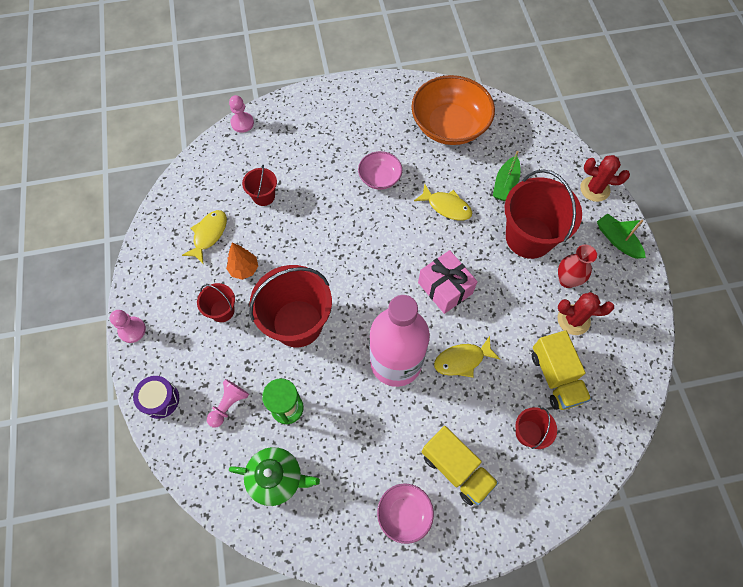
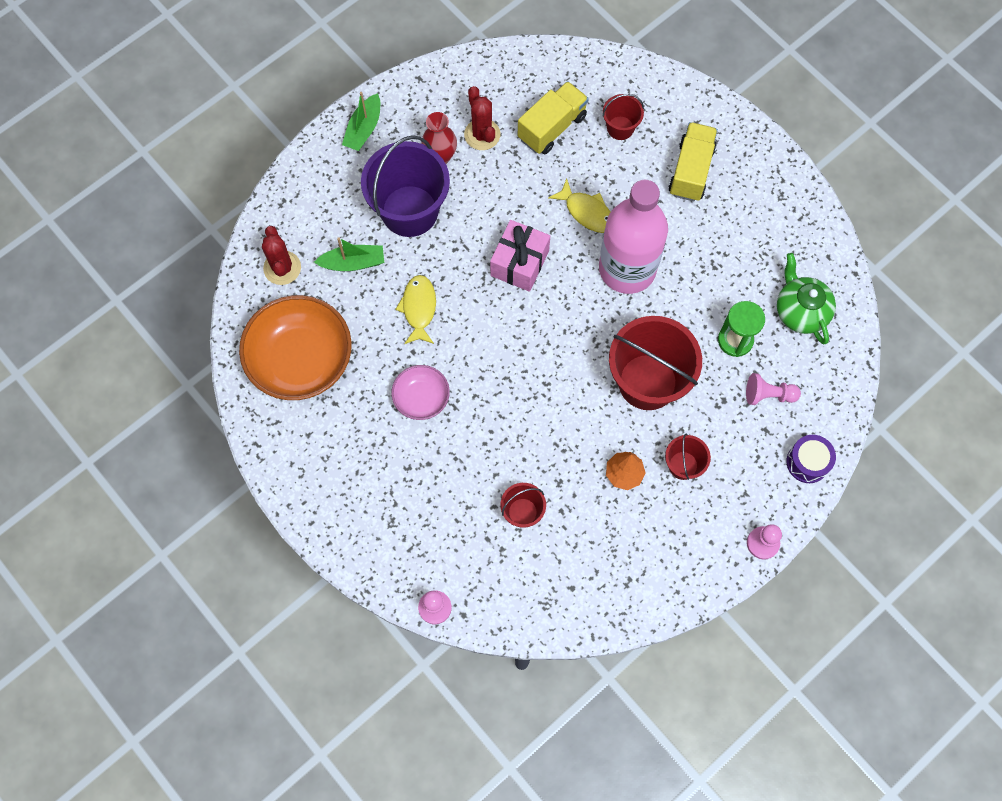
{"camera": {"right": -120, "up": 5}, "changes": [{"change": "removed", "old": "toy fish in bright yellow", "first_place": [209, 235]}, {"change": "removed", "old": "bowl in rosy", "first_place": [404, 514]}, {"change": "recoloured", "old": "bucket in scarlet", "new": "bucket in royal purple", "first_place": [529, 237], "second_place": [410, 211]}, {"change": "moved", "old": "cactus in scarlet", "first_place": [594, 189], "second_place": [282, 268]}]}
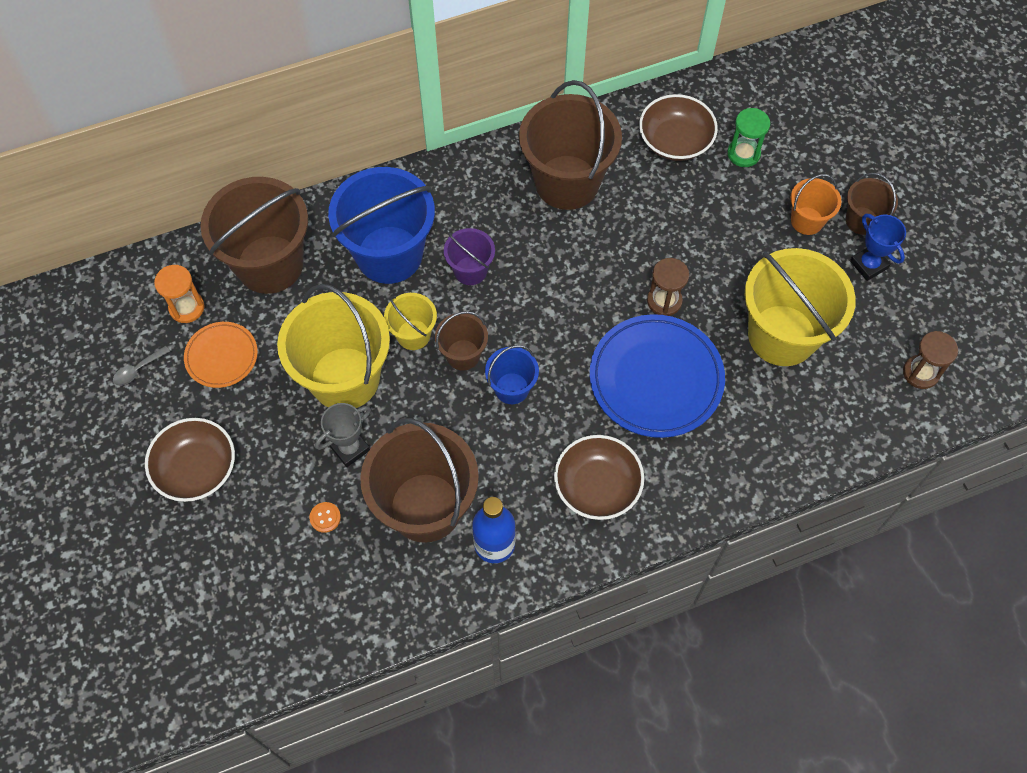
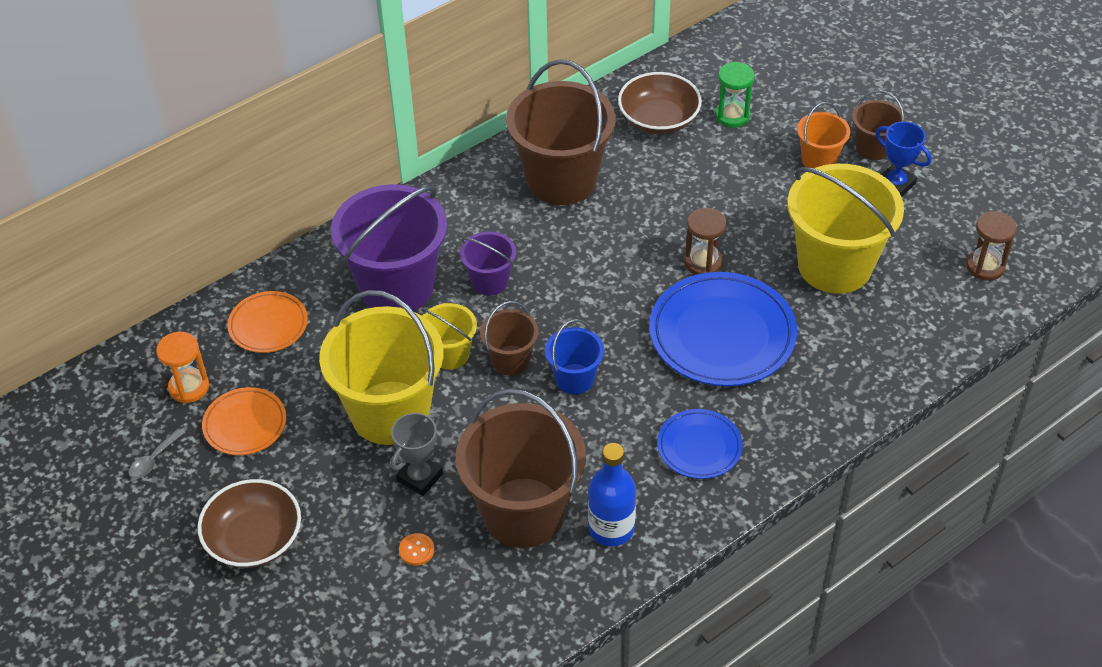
{"camera": {"right": -15, "up": -15}, "changes": [{"change": "replaced", "old": "bucket in brown", "new": "dinner plate in bright orange", "first_place": [270, 264], "second_place": [268, 325]}, {"change": "recoloured", "old": "bucket in blue", "new": "bucket in royal purple", "first_place": [389, 255], "second_place": [397, 286]}, {"change": "replaced", "old": "bowl in brown", "new": "dinner plate in blue", "first_place": [597, 486], "second_place": [699, 447]}]}
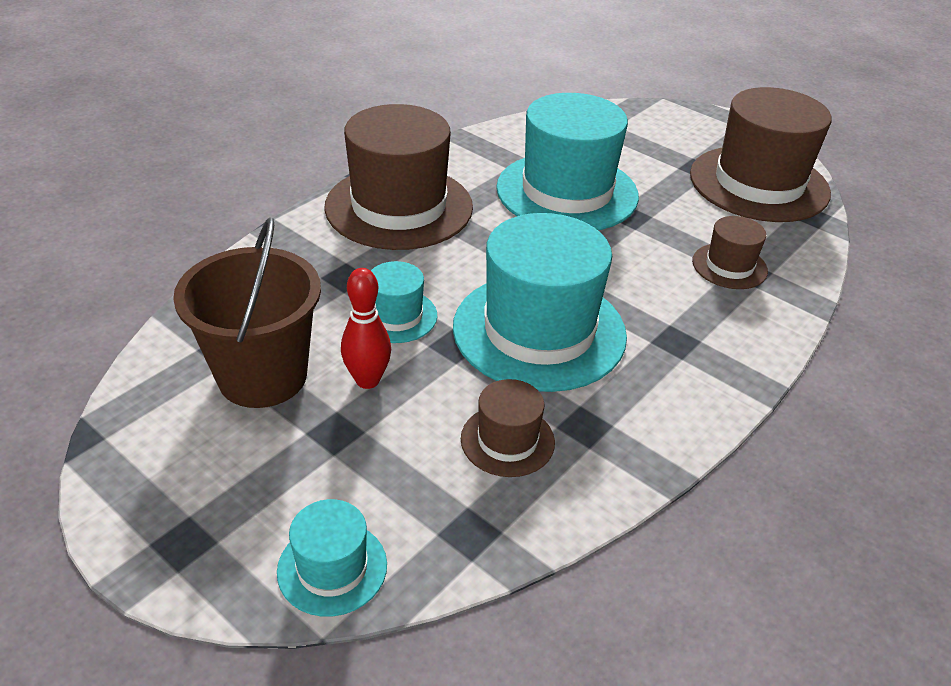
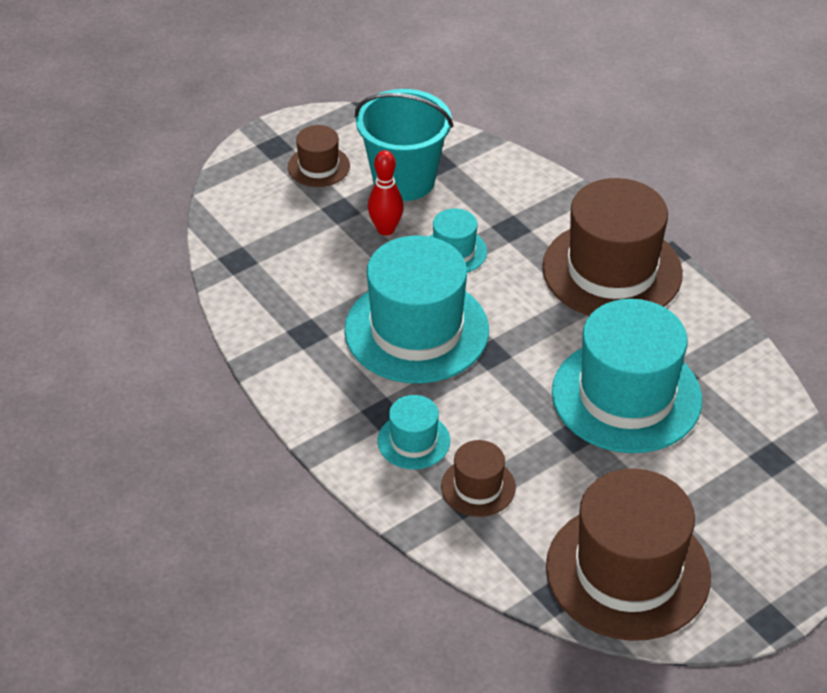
{"camera": {"right": 105, "up": 5}, "changes": [{"change": "recoloured", "old": "bucket in brown", "new": "bucket in turquoise", "first_place": [262, 376], "second_place": [404, 180]}, {"change": "moved", "old": "top hat in turquoise", "first_place": [332, 568], "second_place": [413, 441]}, {"change": "moved", "old": "top hat in brown", "first_place": [507, 440], "second_place": [318, 166]}]}
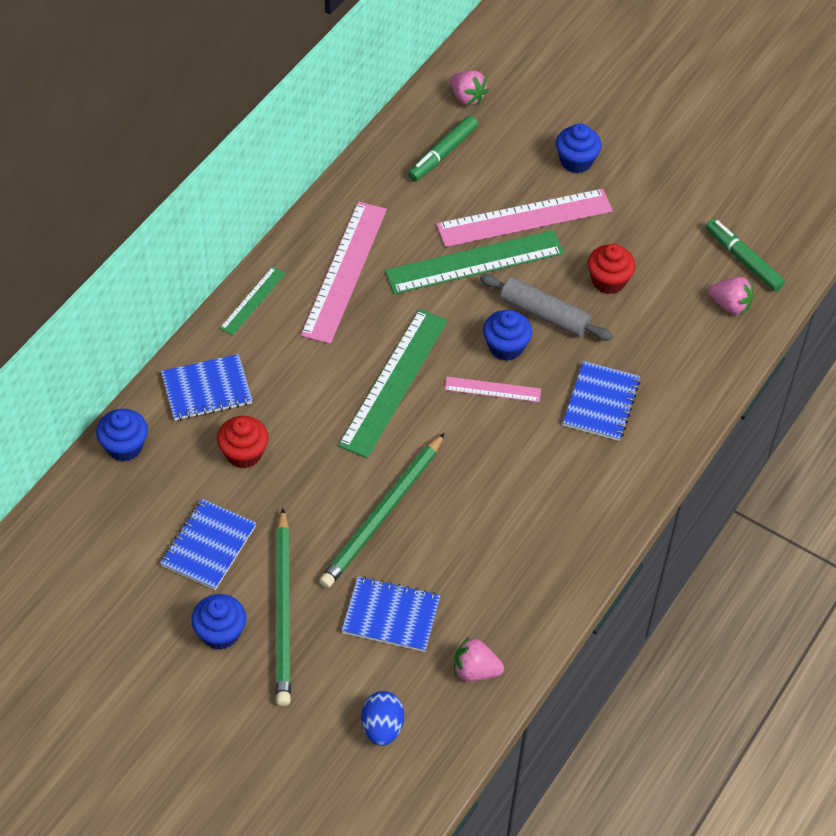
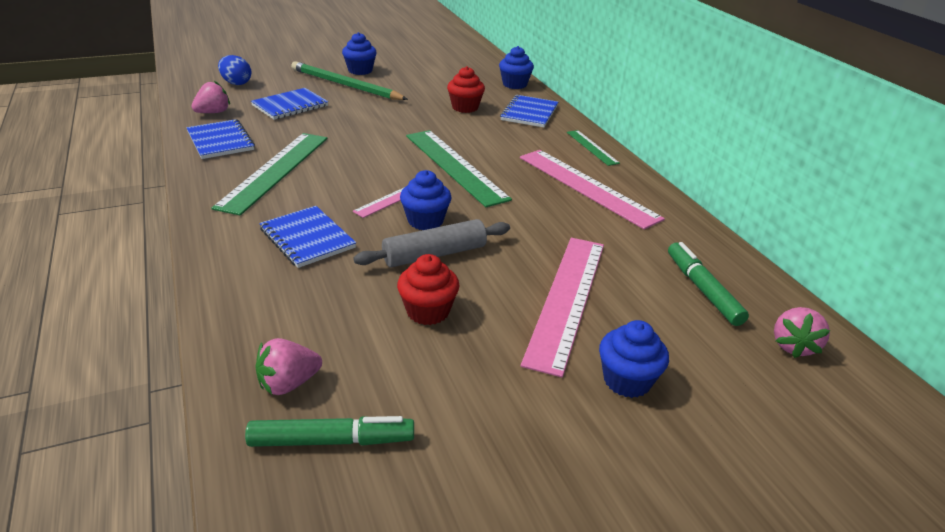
{"camera": {"right": 125, "up": -20}, "changes": [{"change": "moved", "old": "exercise book in blue", "first_place": [208, 546], "second_place": [220, 141]}, {"change": "removed", "old": "pencil in emerald", "first_place": [382, 514]}, {"change": "moved", "old": "ruler in emerald", "first_place": [474, 262], "second_place": [275, 171]}, {"change": "turned", "old": "toy strawberry in rosy", "first_place": [467, 97], "second_place": [793, 346], "degrees": -60}]}
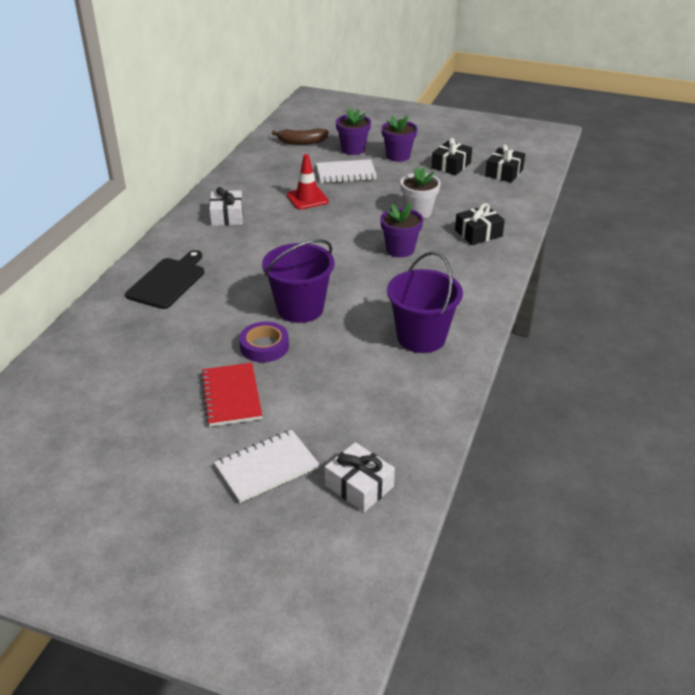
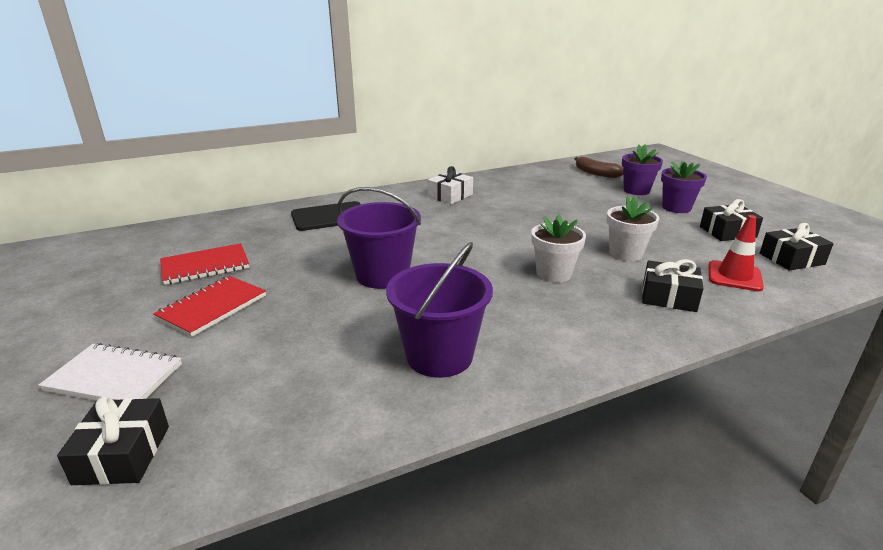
{"camera": {"right": 45, "up": -10}, "changes": [{"change": "removed", "old": "tape in royal purple", "first_place": [264, 346]}, {"change": "moved", "old": "safety cone in scarlet", "first_place": [307, 198], "second_place": [734, 276]}, {"change": "removed", "old": "exercise book in snow-white", "first_place": [346, 173]}, {"change": "recoloured", "old": "present in snow-white", "new": "present in ebony", "first_place": [359, 486], "second_place": [123, 454]}, {"change": "recoloured", "old": "plant pot in royal purple", "new": "plant pot in snow-white", "first_place": [400, 249], "second_place": [553, 274]}, {"change": "added", "new": "exercise book in scarlet", "second_place": [205, 266]}]}
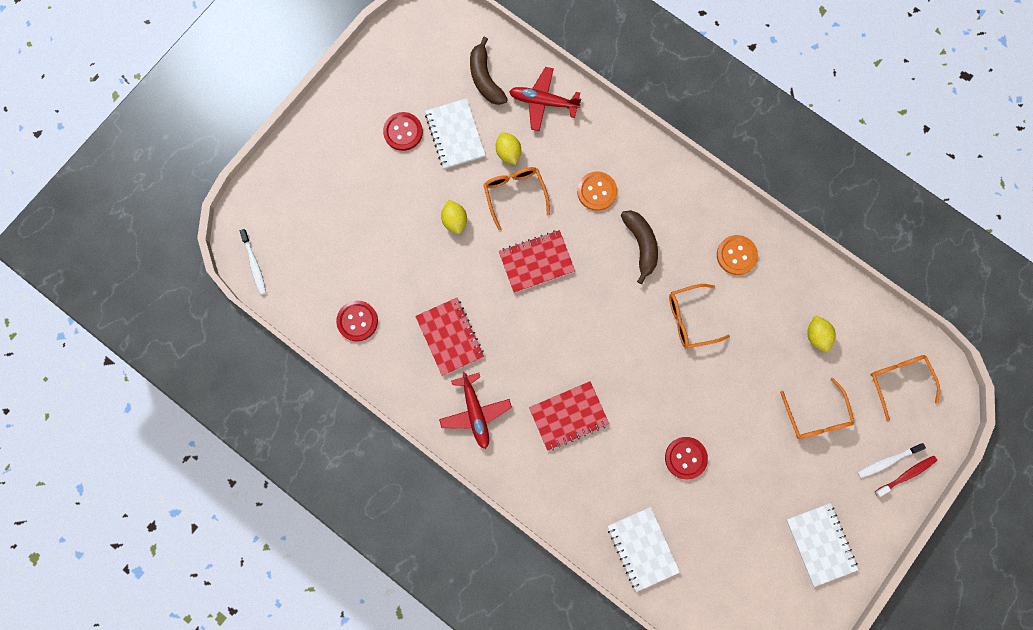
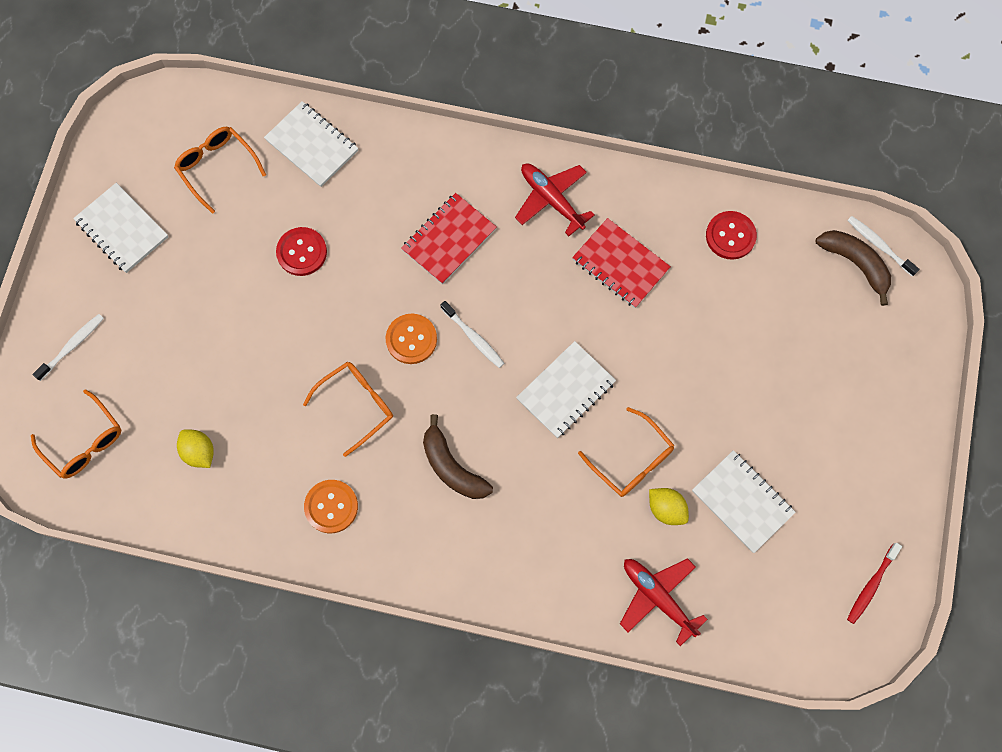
{"camera": {"right": 155, "up": -5}, "changes": [{"change": "removed", "old": "shirt button in scarlet", "first_place": [403, 132]}, {"change": "removed", "old": "lemon in bright yellow", "first_place": [455, 220]}, {"change": "moved", "old": "toy banana in brown", "first_place": [485, 78], "second_place": [855, 264]}, {"change": "recoloured", "old": "exercise book in scarlet", "new": "exercise book in snow-white", "first_place": [536, 262], "second_place": [565, 390]}, {"change": "turned", "old": "plane in scarlet", "first_place": [543, 102], "second_place": [657, 597], "degrees": -120}, {"change": "moved", "old": "shirt button in bright orange", "first_place": [597, 191], "second_place": [411, 339]}, {"change": "moved", "old": "spectacles in bright orange", "first_place": [816, 415], "second_place": [217, 168]}, {"change": "moved", "old": "dental brush in scarlet", "first_place": [906, 475], "second_place": [871, 585]}, {"change": "added", "new": "dental brush in snow-white", "second_place": [473, 337]}]}
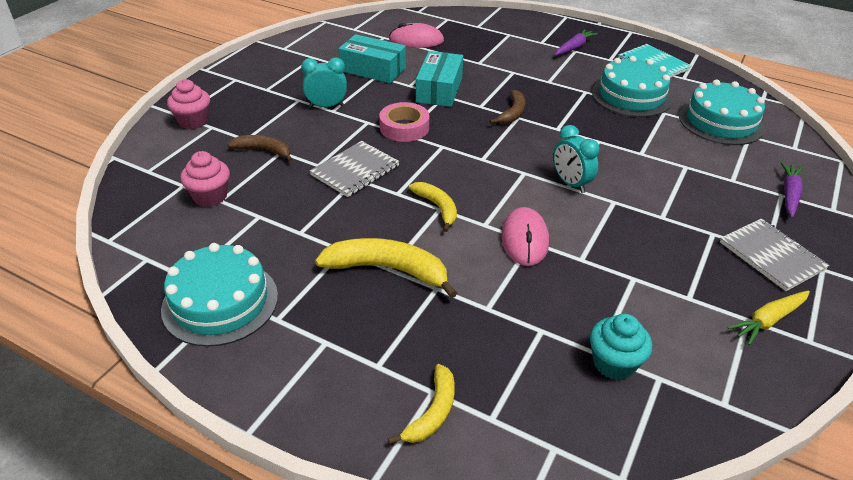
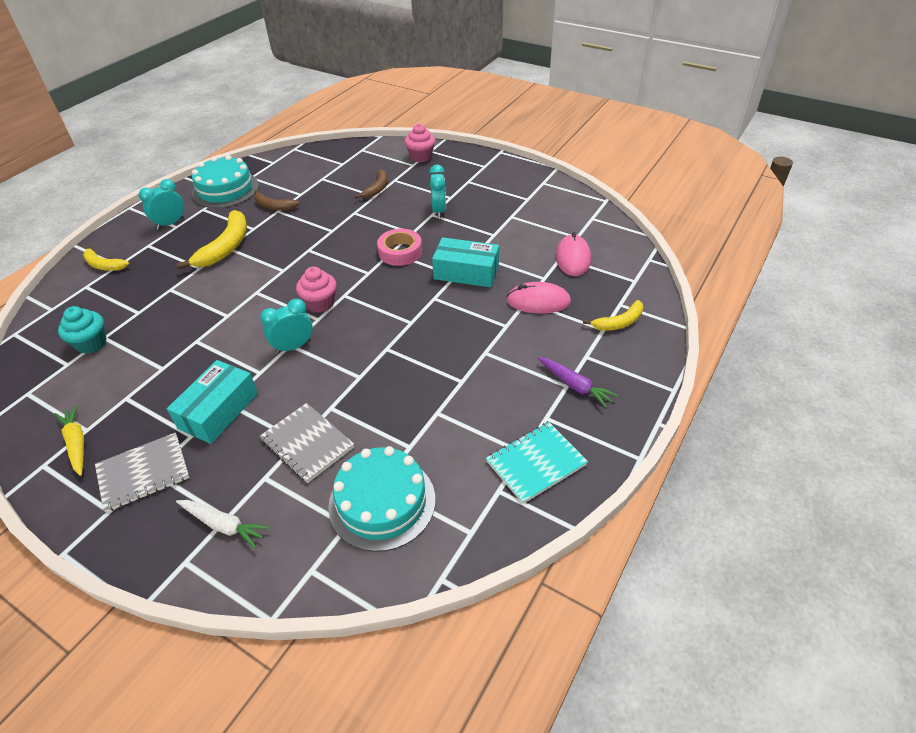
{"camera": {"right": 95, "up": 5}, "changes": [{"change": "moved", "old": "cupcake in rosy", "first_place": [210, 196], "second_place": [320, 303]}, {"change": "moved", "old": "exercise book in gray", "first_place": [355, 170], "second_place": [307, 443]}, {"change": "moved", "old": "box in turquoise", "first_place": [373, 69], "second_place": [219, 411]}, {"change": "moved", "old": "toy banana in bright yellow", "first_place": [437, 208], "second_place": [619, 322]}, {"change": "moved", "old": "toy banana in brown", "first_place": [512, 113], "second_place": [273, 206]}, {"change": "moved", "old": "mouse in rosy", "first_place": [525, 239], "second_place": [538, 301]}, {"change": "removed", "old": "gateau in turquoise", "first_place": [631, 96]}, {"change": "recoloured", "old": "root vegetable in royal purple", "new": "root vegetable in snow-white", "first_place": [789, 194], "second_place": [224, 525]}, {"change": "added", "new": "alarm clock in turquoise", "second_place": [171, 223]}]}
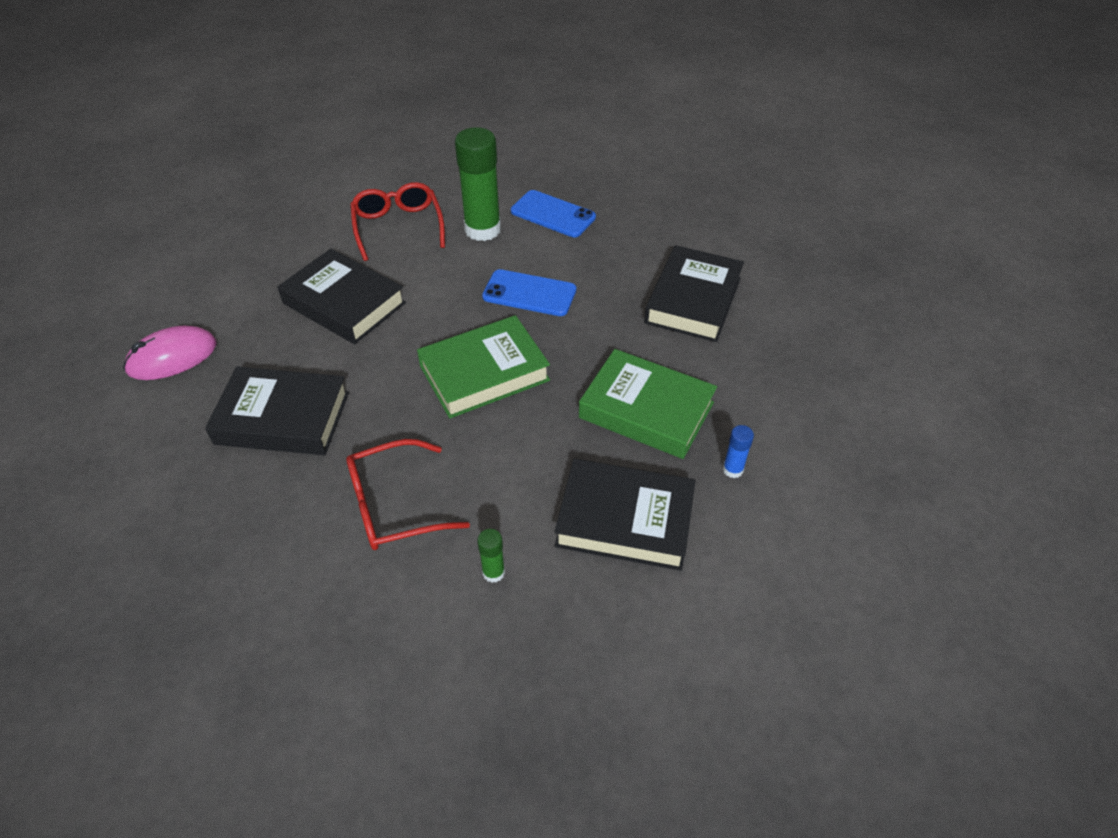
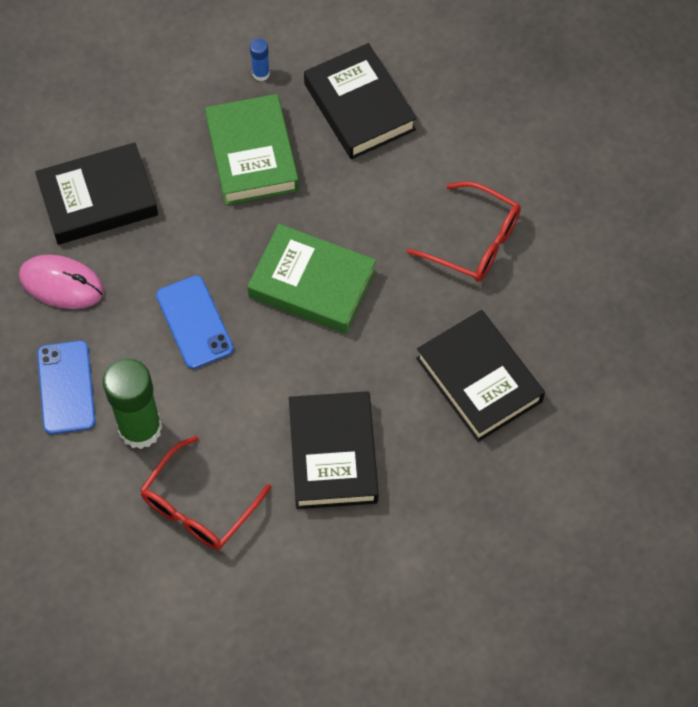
{"camera": {"right": -130, "up": 15}, "changes": [{"change": "moved", "old": "mouse in rosy", "first_place": [172, 357], "second_place": [61, 284]}, {"change": "removed", "old": "glue in emerald", "first_place": [493, 572]}]}
